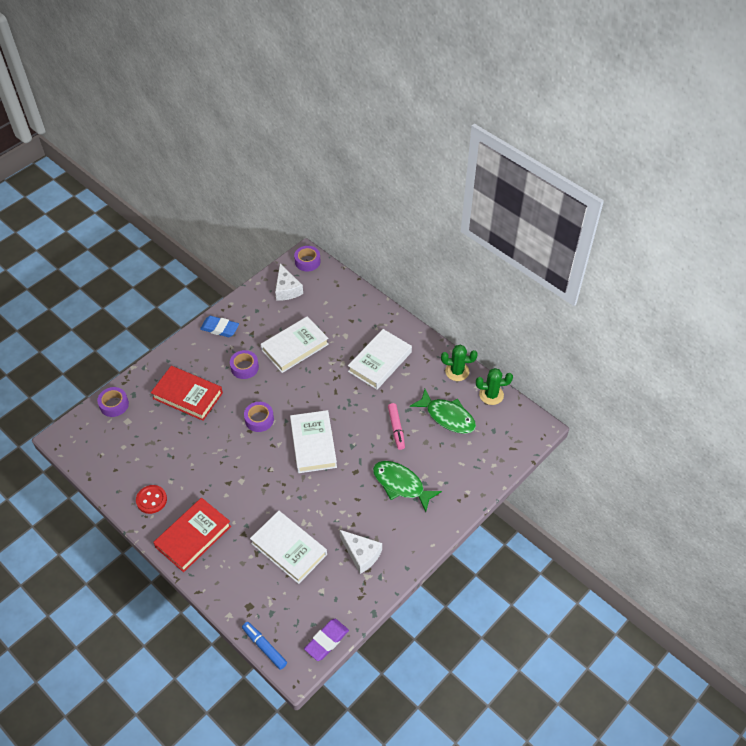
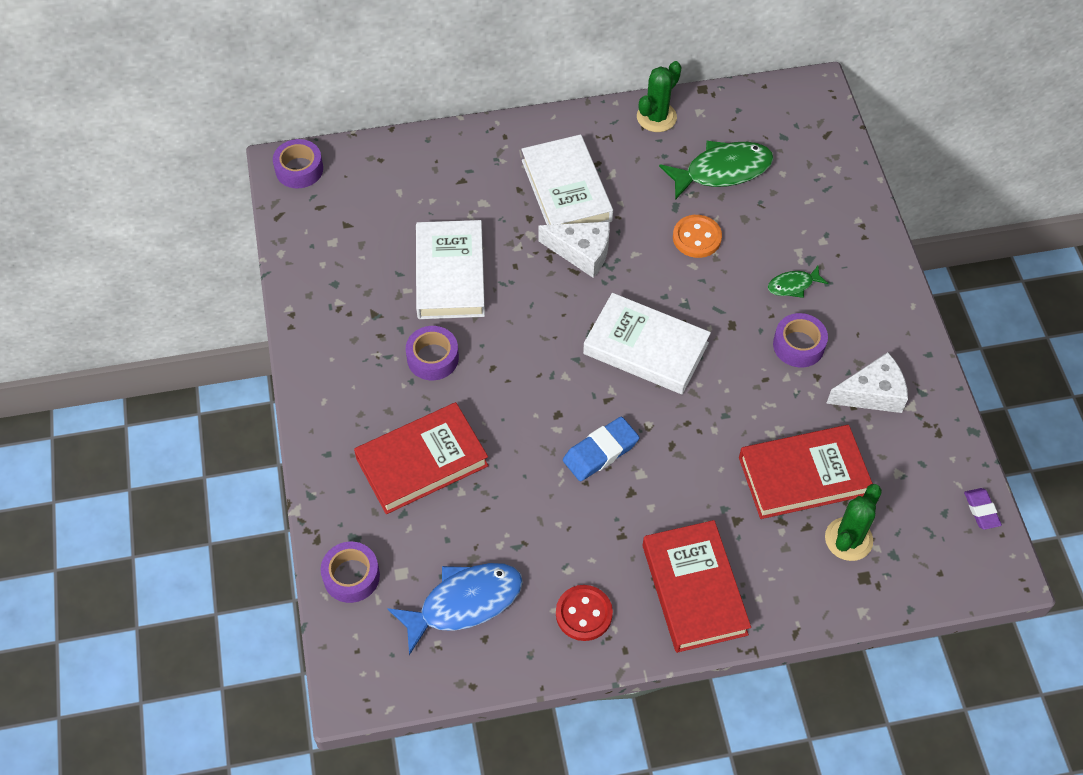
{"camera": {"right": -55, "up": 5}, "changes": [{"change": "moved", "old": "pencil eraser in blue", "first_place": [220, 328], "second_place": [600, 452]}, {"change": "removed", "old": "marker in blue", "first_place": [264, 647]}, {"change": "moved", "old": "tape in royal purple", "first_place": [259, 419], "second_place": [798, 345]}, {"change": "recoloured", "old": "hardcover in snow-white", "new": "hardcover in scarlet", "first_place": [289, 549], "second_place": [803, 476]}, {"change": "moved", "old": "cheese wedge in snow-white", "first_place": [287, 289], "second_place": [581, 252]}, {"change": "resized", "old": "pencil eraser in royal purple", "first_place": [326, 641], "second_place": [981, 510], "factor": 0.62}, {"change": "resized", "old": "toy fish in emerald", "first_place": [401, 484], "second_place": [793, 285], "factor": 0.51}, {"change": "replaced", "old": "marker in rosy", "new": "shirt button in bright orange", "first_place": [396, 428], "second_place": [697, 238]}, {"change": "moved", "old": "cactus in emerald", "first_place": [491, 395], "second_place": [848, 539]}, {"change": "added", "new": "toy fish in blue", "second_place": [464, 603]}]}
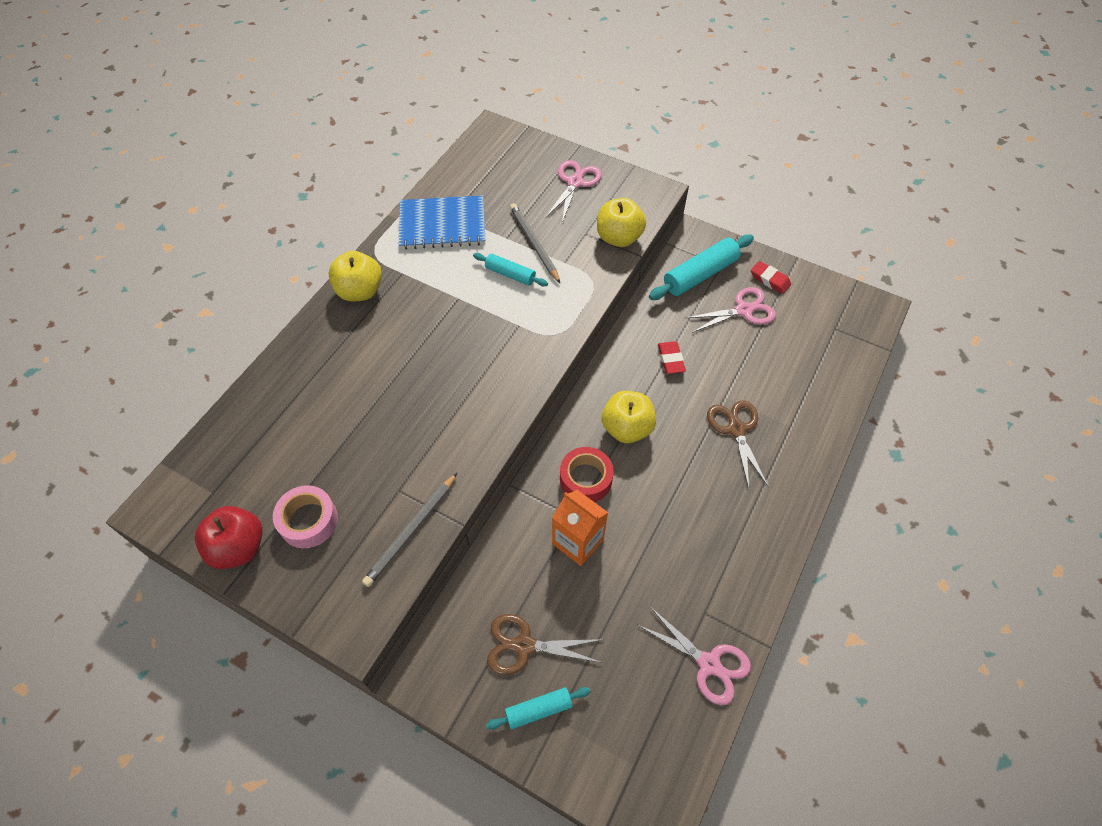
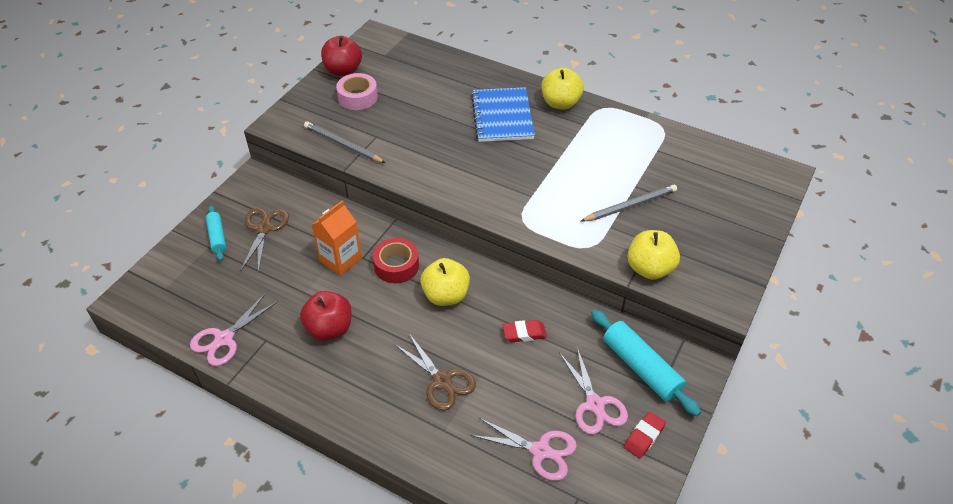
{"camera": {"right": 90, "up": -10}, "changes": [{"change": "moved", "old": "exercise book in blue", "first_place": [442, 225], "second_place": [502, 116]}, {"change": "removed", "old": "rolling pin in turquoise", "first_place": [510, 274]}, {"change": "moved", "old": "shears in rosy", "first_place": [575, 182], "second_place": [540, 451]}, {"change": "turned", "old": "shears in brown", "first_place": [736, 429], "second_place": [442, 381], "degrees": 60}, {"change": "added", "new": "toy apple in scarlet", "second_place": [329, 328]}]}
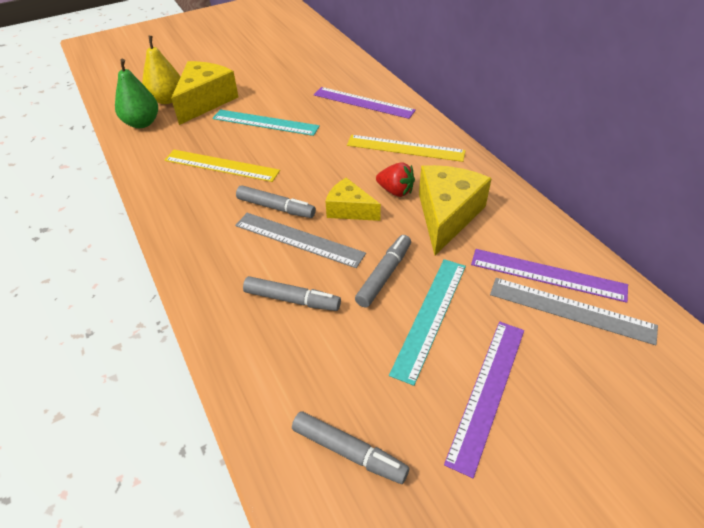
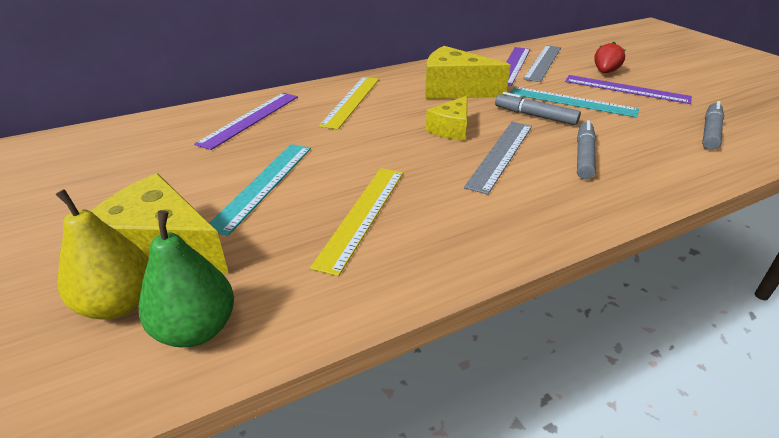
{"camera": {"right": -90, "up": -10}, "changes": [{"change": "removed", "old": "marker in gray", "first_place": [276, 207]}, {"change": "moved", "old": "toy strawberry in scarlet", "first_place": [395, 191], "second_place": [605, 72]}]}
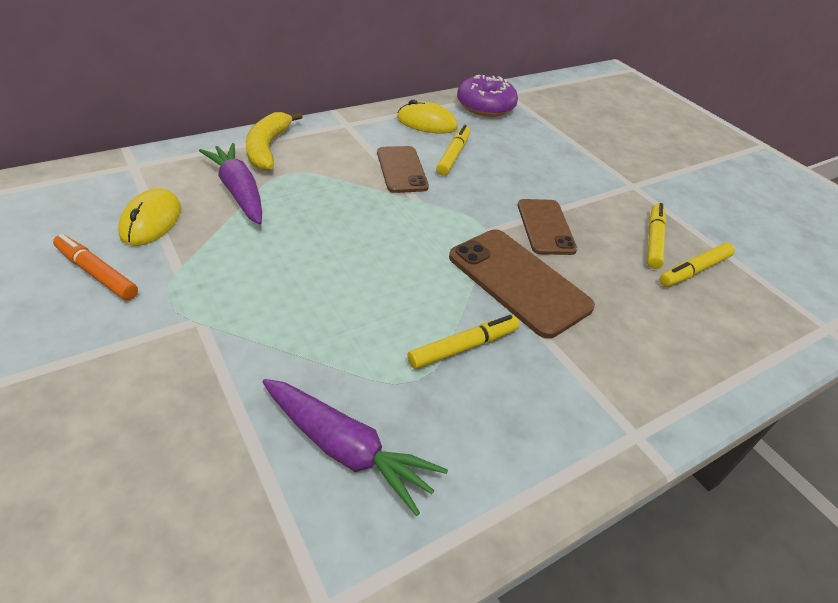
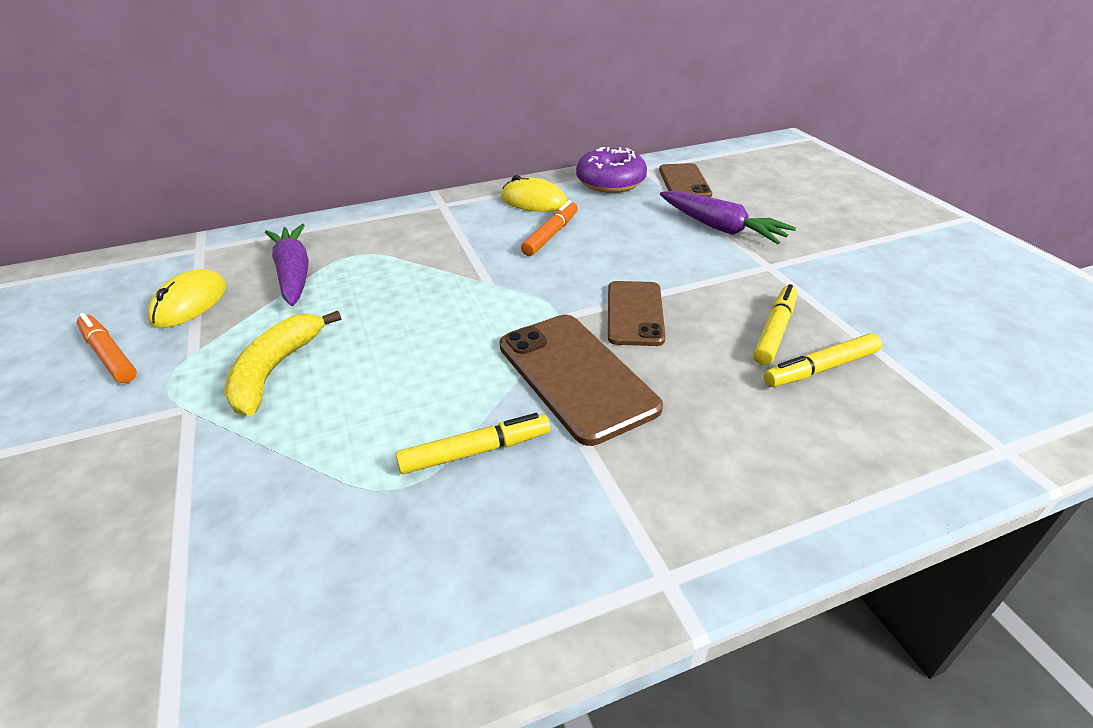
{"camera": {"right": 15, "up": -5}, "changes": [{"change": "moved", "old": "toy banana in bright yellow", "first_place": [267, 148], "second_place": [275, 370]}, {"change": "moved", "old": "root vegetable in royal purple", "first_place": [346, 449], "second_place": [720, 228]}, {"change": "moved", "old": "smartphone in brown", "first_place": [401, 170], "second_place": [684, 182]}, {"change": "recoloured", "old": "marker in bright yellow", "new": "marker in bright orange", "first_place": [453, 155], "second_place": [551, 235]}]}
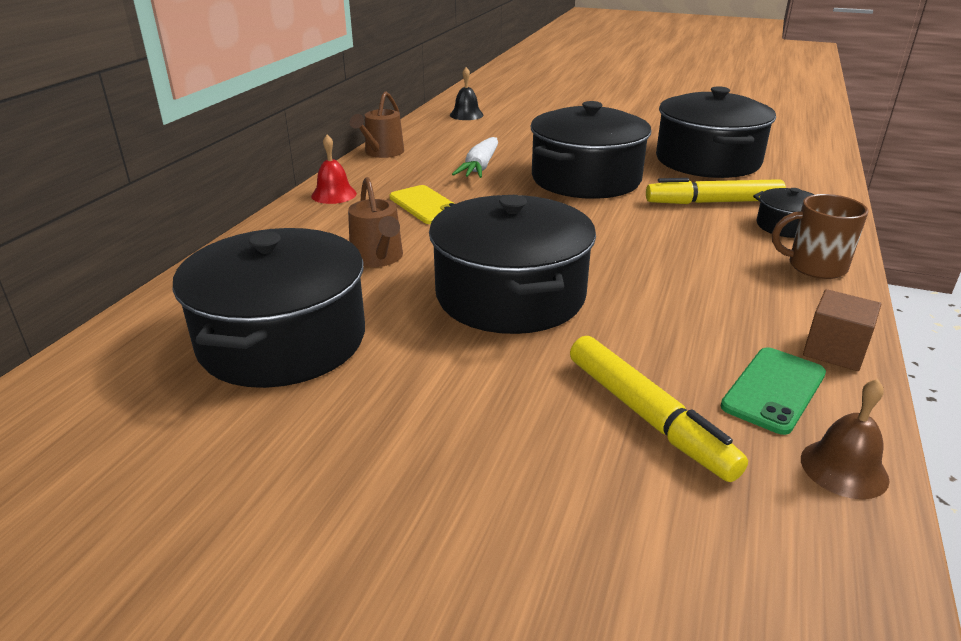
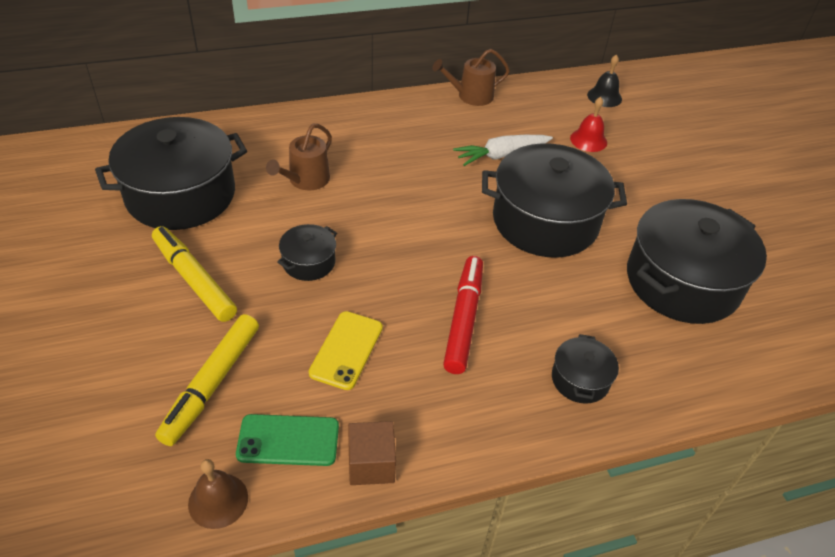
{"camera": {"right": 50, "up": 15}, "changes": [{"change": "moved", "old": "bell in scarlet", "first_place": [334, 194], "second_place": [588, 140]}, {"change": "moved", "old": "smartphone in bright yellow", "first_place": [426, 205], "second_place": [346, 350]}, {"change": "resized", "old": "cooking pot in ebony", "first_place": [510, 295], "second_place": [309, 262], "factor": 0.46}, {"change": "moved", "old": "marker in bright yellow", "first_place": [714, 202], "second_place": [194, 280]}, {"change": "removed", "old": "tea mug in brown", "first_place": [815, 266]}, {"change": "added", "new": "marker in scarlet", "second_place": [463, 320]}]}
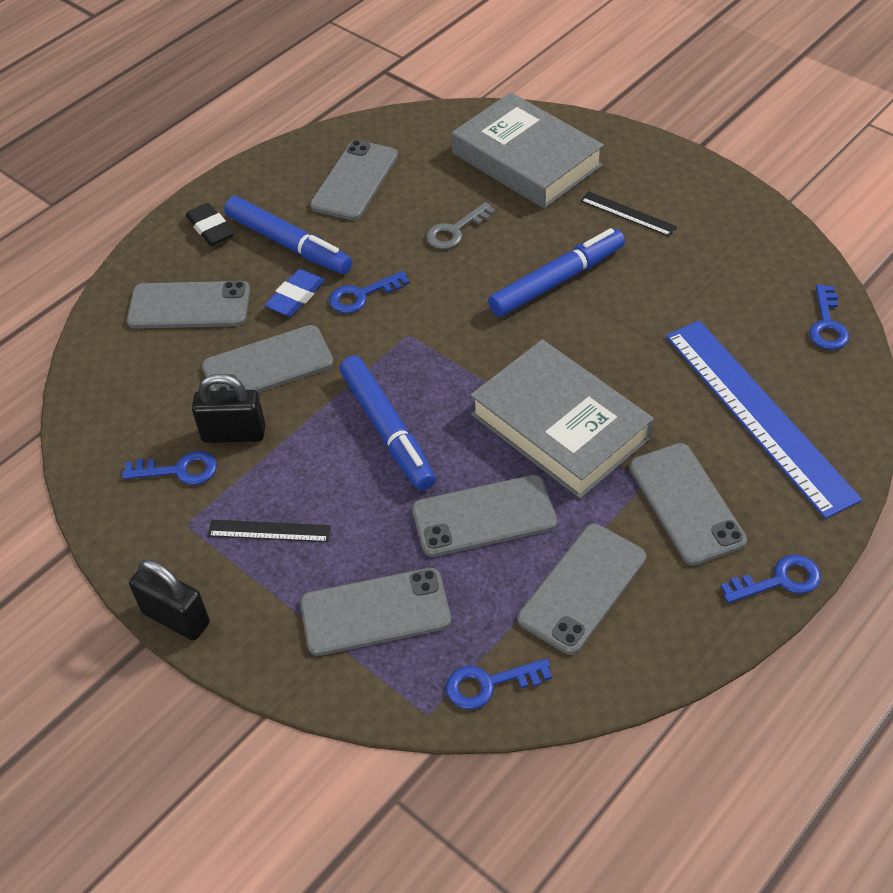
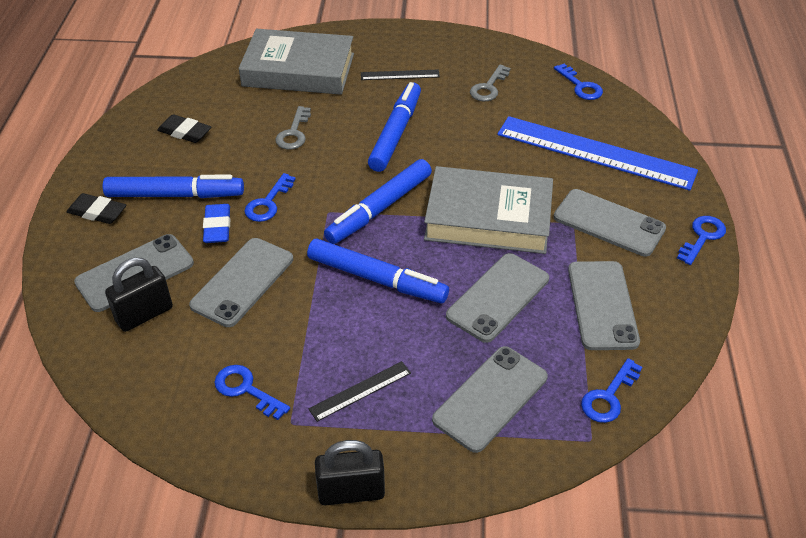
{"camera": {"right": -40, "up": -5}, "changes": [{"change": "turned", "old": "key in blue", "first_place": [179, 470], "second_place": [246, 389], "degrees": -105}, {"change": "moved", "old": "padlock in ebony", "first_place": [234, 433], "second_place": [144, 314]}, {"change": "replaced", "old": "smartphone in gray", "new": "pencil eraser in ebony", "first_place": [355, 181], "second_place": [185, 132]}, {"change": "added", "new": "marker in blue", "second_place": [379, 209]}, {"change": "added", "new": "key in gray", "second_place": [488, 87]}]}
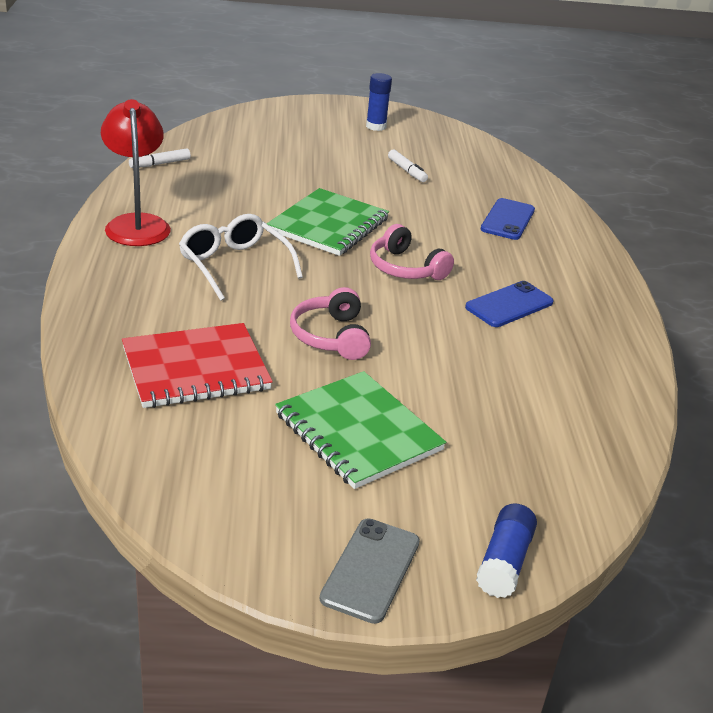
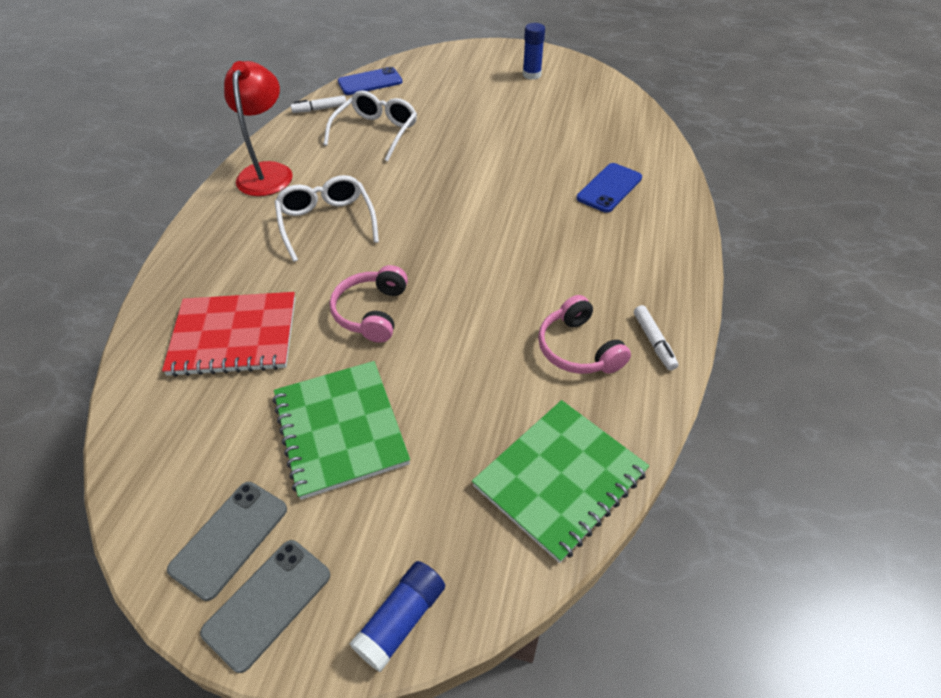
{"camera": {"right": 20, "up": 15}, "changes": [{"change": "moved", "old": "exercise book in emerald", "first_place": [328, 225], "second_place": [560, 479]}, {"change": "moved", "old": "headphones in rosy", "first_place": [405, 268], "second_place": [578, 349]}, {"change": "moved", "old": "marker in snow-white", "first_place": [407, 171], "second_place": [653, 341]}, {"change": "moved", "old": "smartphone in blue", "first_place": [509, 305], "second_place": [370, 82]}, {"change": "added", "new": "smartphone in gray", "second_place": [229, 539]}, {"change": "added", "new": "spectacles in snow-white", "second_place": [376, 132]}]}
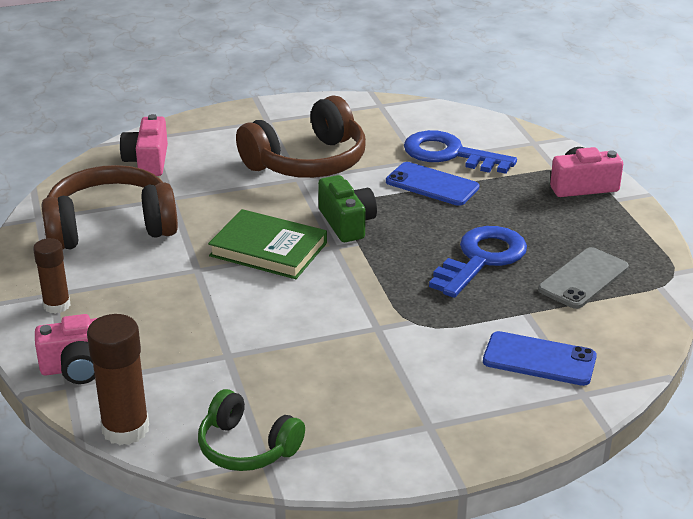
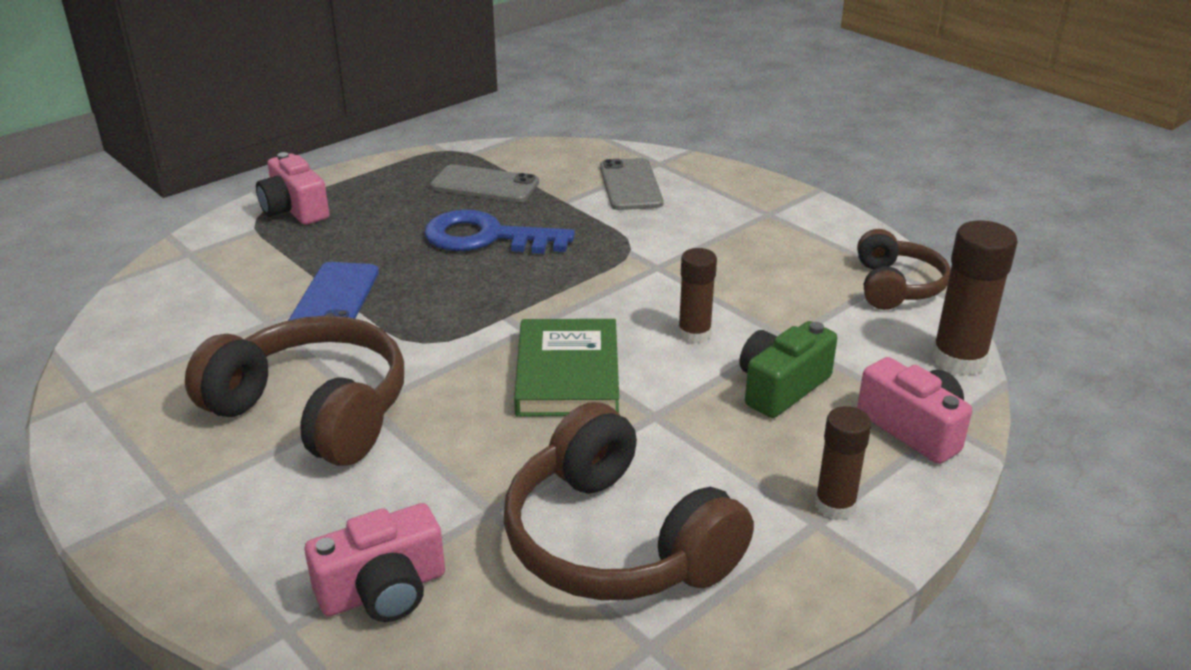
{"camera": {"right": -115, "up": 0}, "changes": [{"change": "recoloured", "old": "headphones in emerald", "new": "headphones in brown", "first_place": [247, 447], "second_place": [896, 286]}, {"change": "moved", "old": "compact camera in emerald", "first_place": [347, 223], "second_place": [781, 387]}, {"change": "removed", "old": "key in blue", "first_place": [449, 154]}, {"change": "recoloured", "old": "smartphone in blue", "new": "smartphone in gray", "first_place": [539, 359], "second_place": [630, 185]}, {"change": "added", "new": "glue in brown", "second_place": [694, 334]}]}
